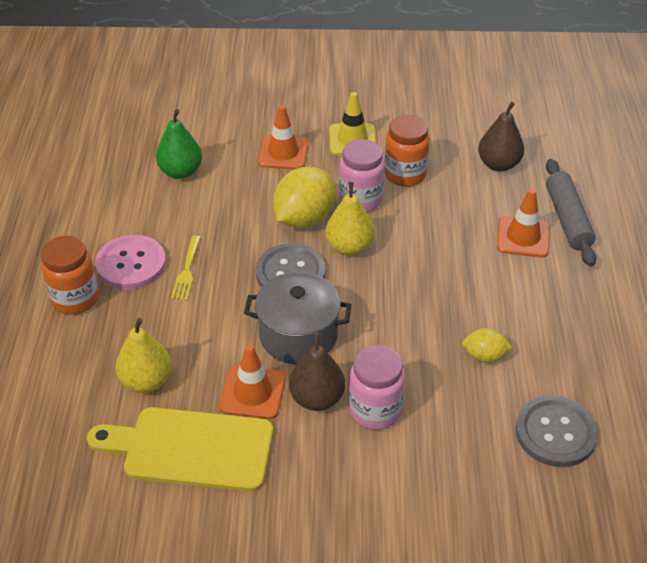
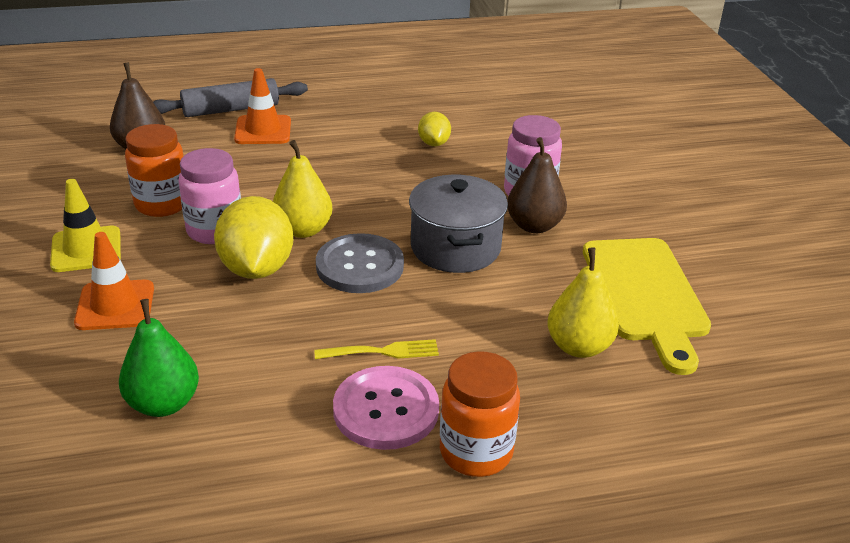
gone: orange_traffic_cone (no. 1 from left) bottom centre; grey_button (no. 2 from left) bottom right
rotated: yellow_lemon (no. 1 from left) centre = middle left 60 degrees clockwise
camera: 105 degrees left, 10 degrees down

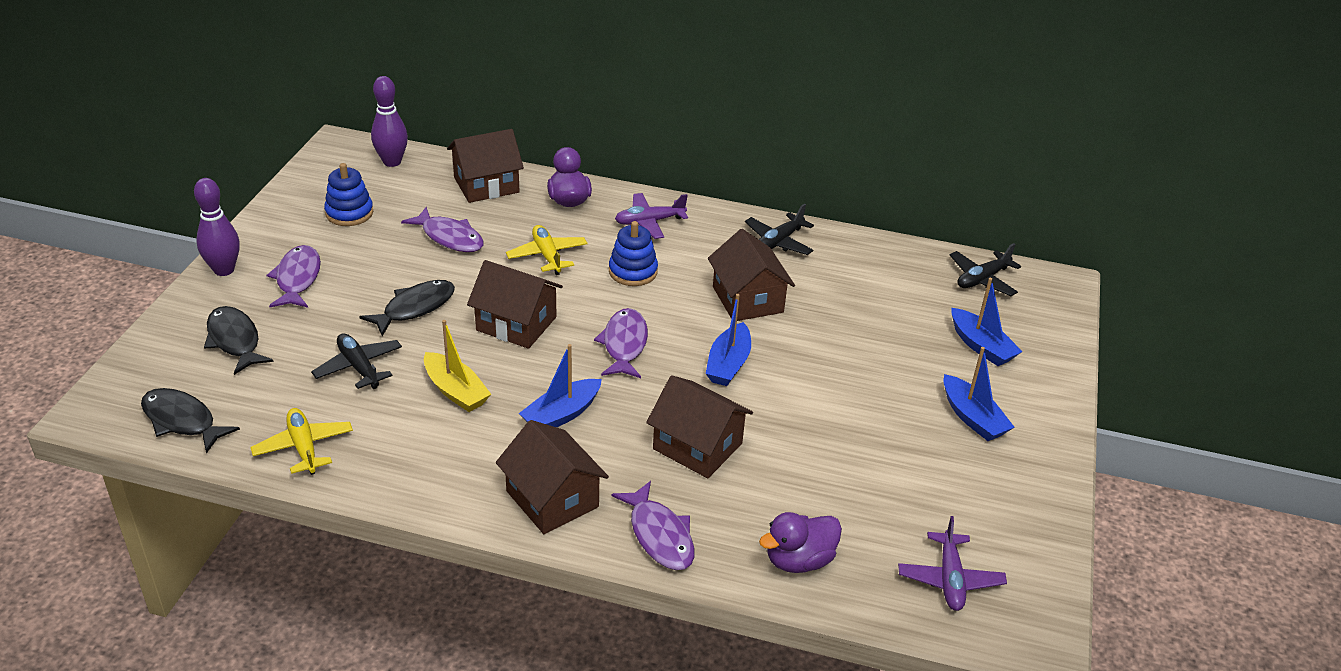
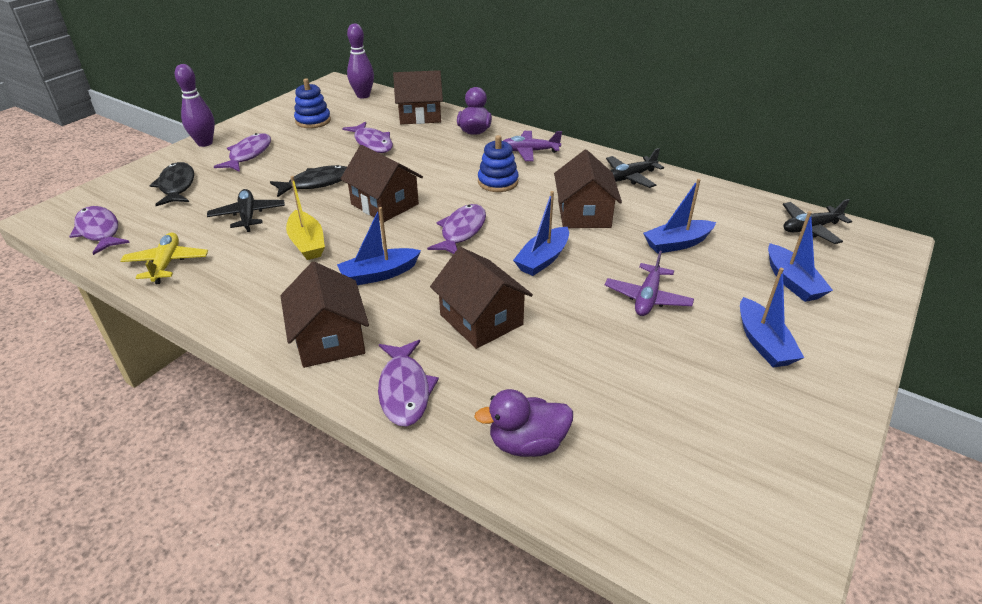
gone: yellow_plane (no. 2 from left) centre
new: blue_boat (no. 3 from left) middle right
shifted: purple_plane (no. 2 from left) bottom right to centre
repainted: black_fish (no. 1 from left) middle left to purple_fish (no. 1 from left) middle left
camera: 20 degrees right, 0 degrees up

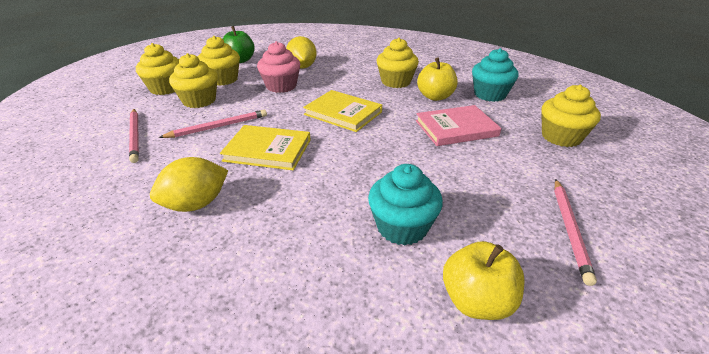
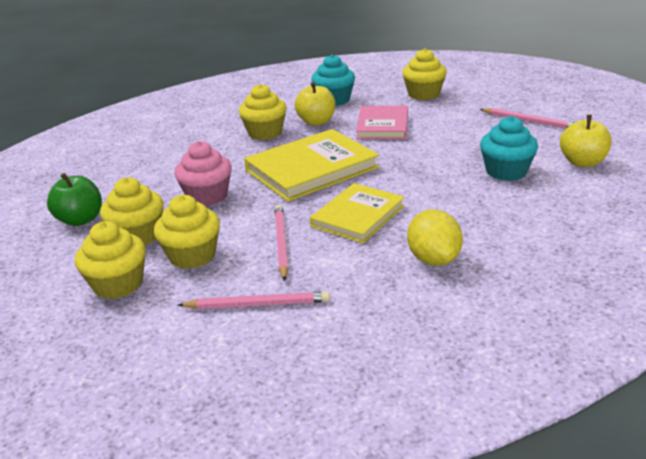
gone: yellow_lemon (no. 2 from left) top centre
scaled: yellow_book (no. 2 from left in the first image) top centre = centre x1.52
camera: 65 degrees left, 5 degrees down

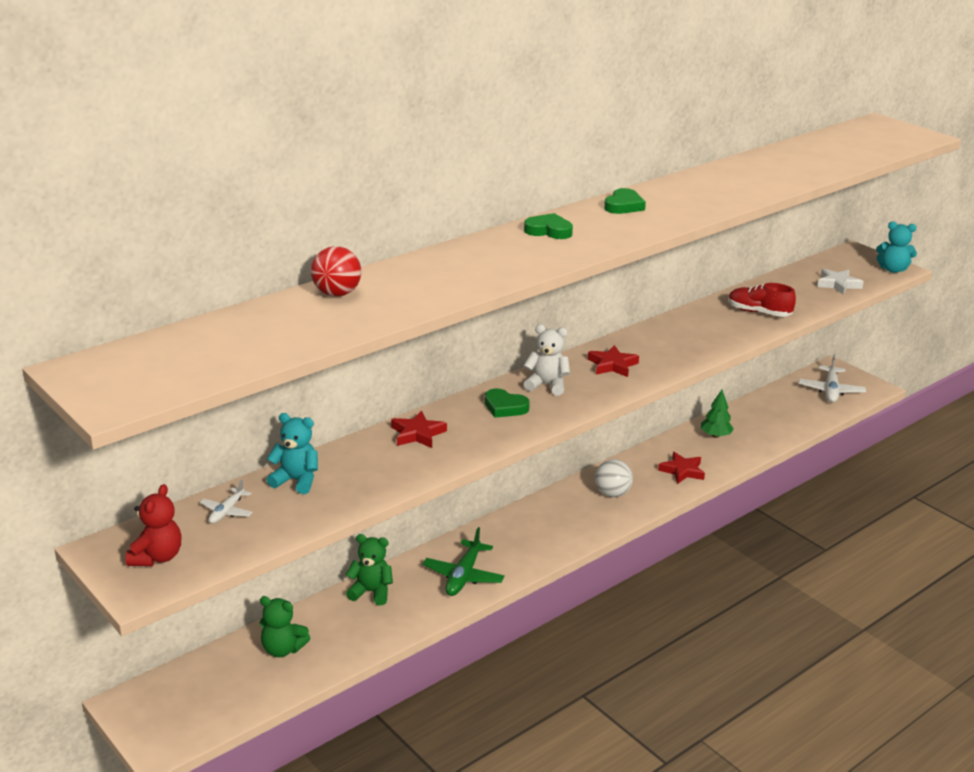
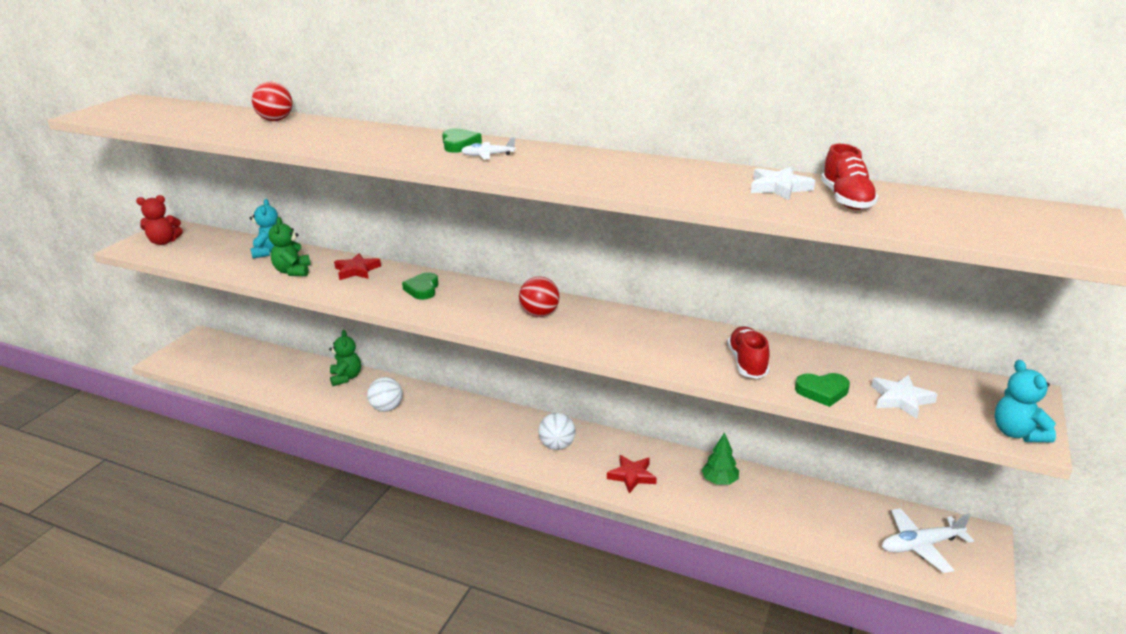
gone: white_teddy_bear centre
new: red_shoe (no. 2 from left) top right; white_star (no. 1 from left) top right
shifted: green_heart (no. 3 from left) top centre to middle right; white_plane (no. 1 from left) middle left to top centre; green_teddy_bear (no. 1 from left) bottom left to middle left
swapped: red_star (no. 2 from left) centre to red_ball (no. 2 from left) centre; green_plane bottom centre to white_ball (no. 1 from left) centre
camera: 65 degrees right, 0 degrees up

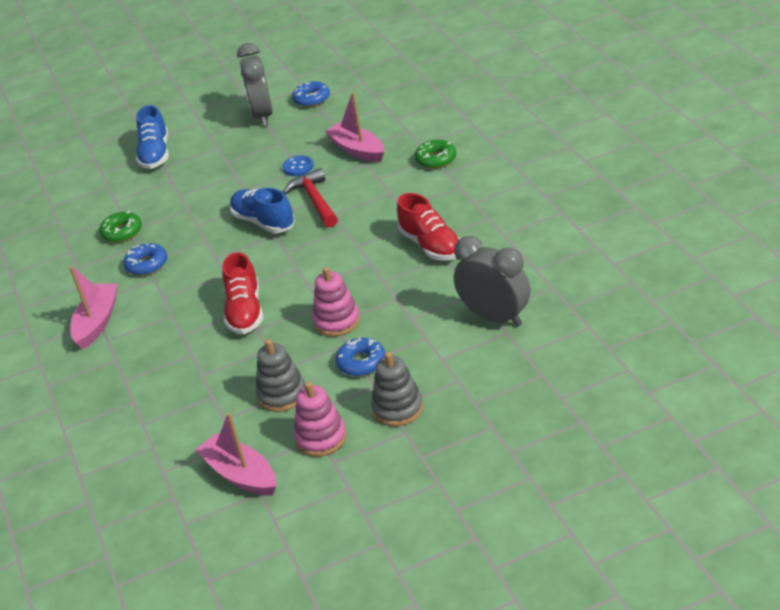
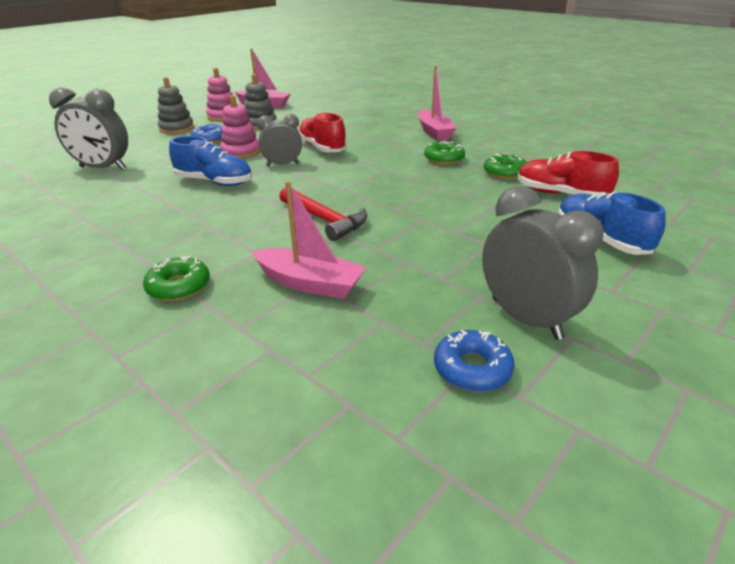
gone: blue_button top centre
new: grey_clock (no. 2 from left) top centre
shifted: blue_shoe (no. 2 from left in the first image) centre to blue_shoe (no. 1 from left) top left; red_shoe (no. 2 from left) centre to top right
repainted: blue_donut (no. 1 from left) middle left to green_donut (no. 2 from left) top centre
camera: 150 degrees right, 5 degrees down

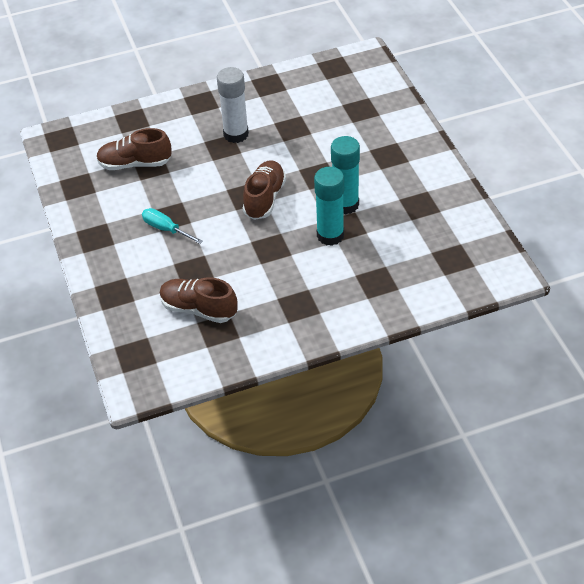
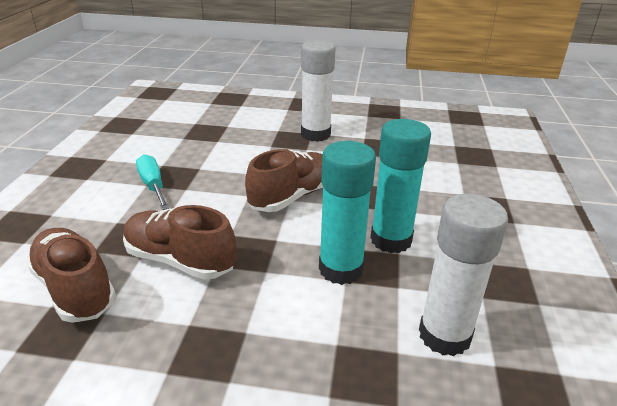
new: white_glue_stick (no. 2 from left) bottom right
shifted: brown_shoe (no. 1 from left in the first image) top left to brown_shoe (no. 2 from left) middle left
camera: 25 degrees right, 15 degrees down

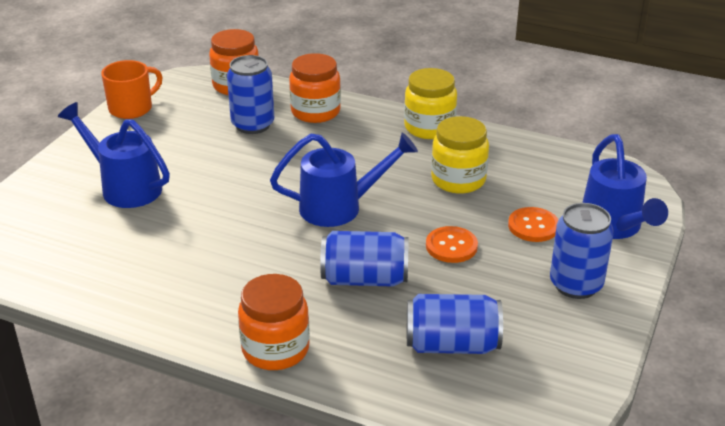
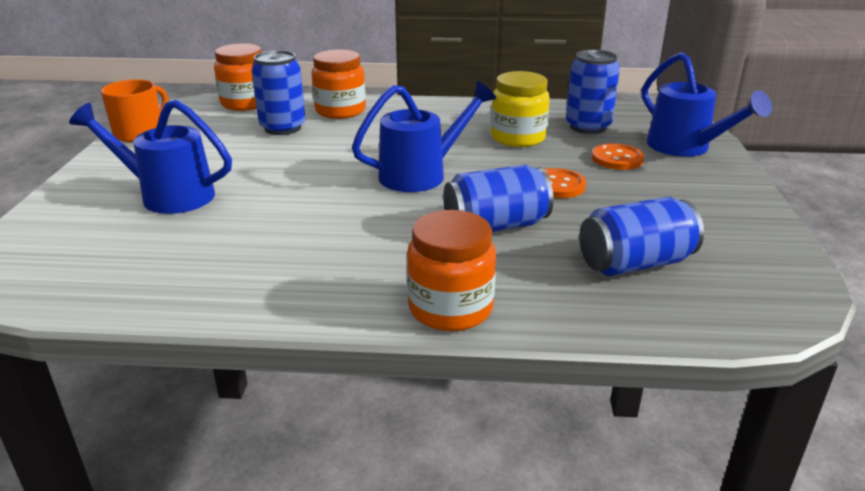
gone: yellow_jar (no. 1 from left) top centre
shifted: blue_can (no. 4 from left in the first image) middle right to blue_can (no. 3 from left) top right
camera: 20 degrees left, 5 degrees down

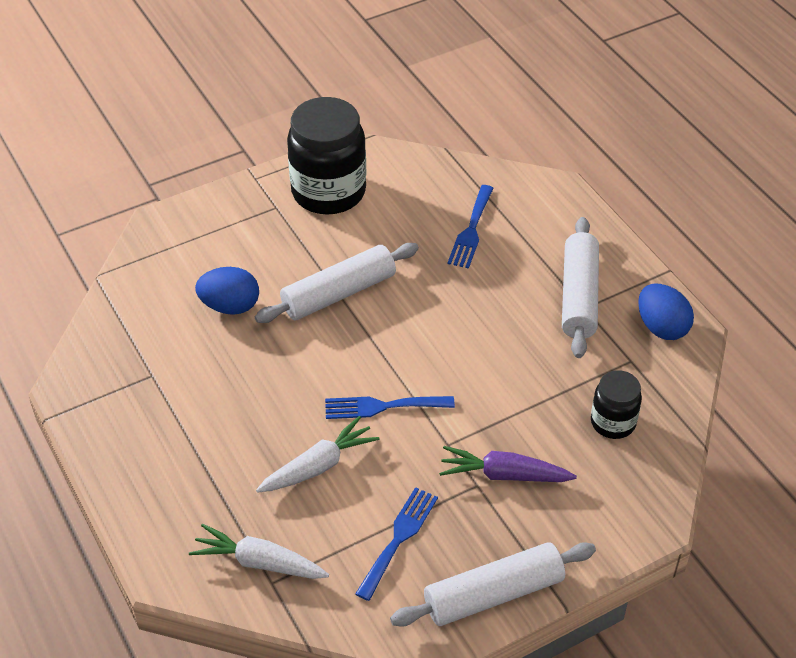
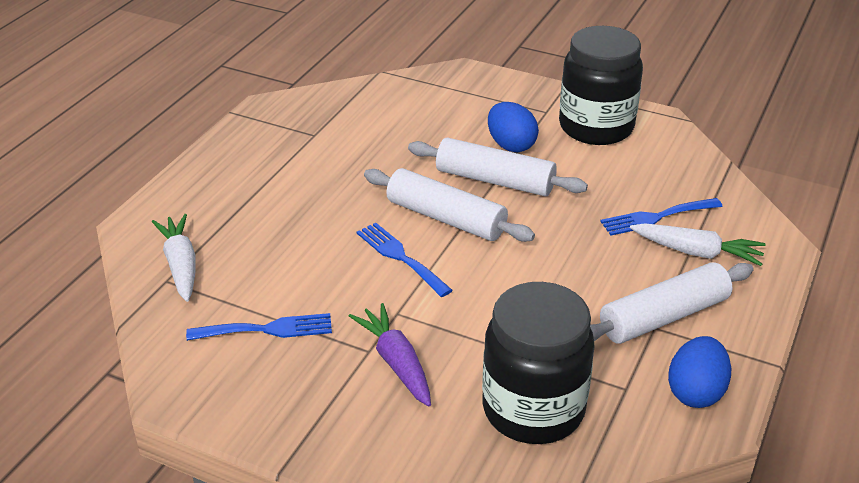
shifted: blue_egg (no. 1 from left) middle left to top centre; white_carrot (no. 2 from left) bottom centre to middle right; white_rolling_pin (no. 2 from left in the first image) bottom centre to white_rolling_pin (no. 1 from left) centre
scaled: black_jar (no. 2 from left in the first image) middle right = bottom centre x1.89
camera: 55 degrees right, 10 degrees down

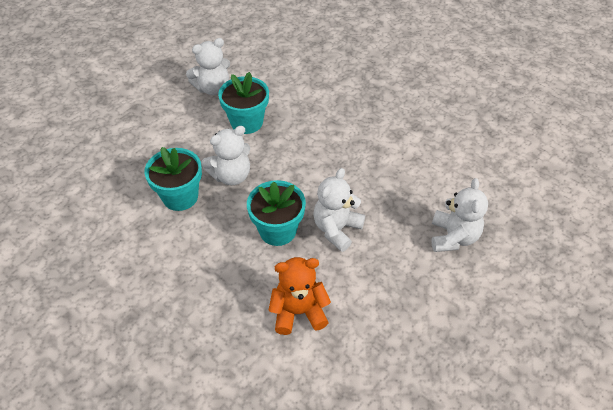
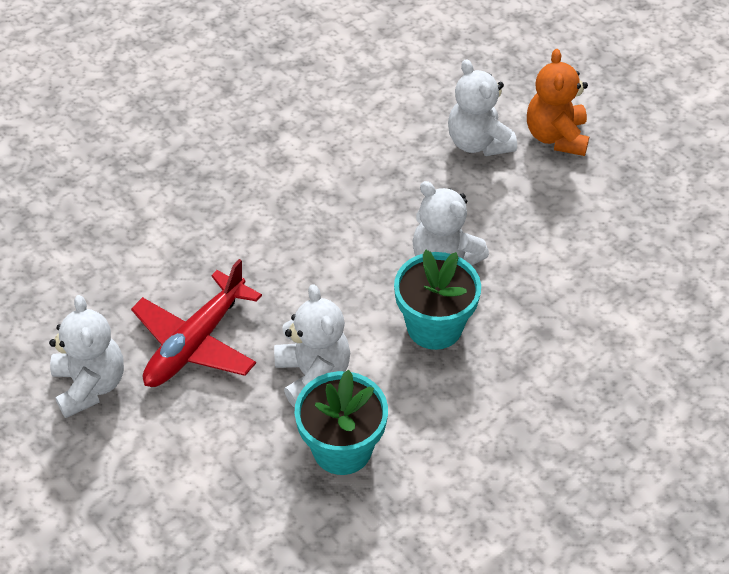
shifted: orange_teddy_bear bottom centre to top right
swapped: turquoise_flower_pot (no. 2 from left) top centre to red_plane middle left
rotated: white_teddy_bear (no. 4 from left) middle right = top centre 135 degrees counterclockwise
camera: 80 degrees left, 0 degrees up

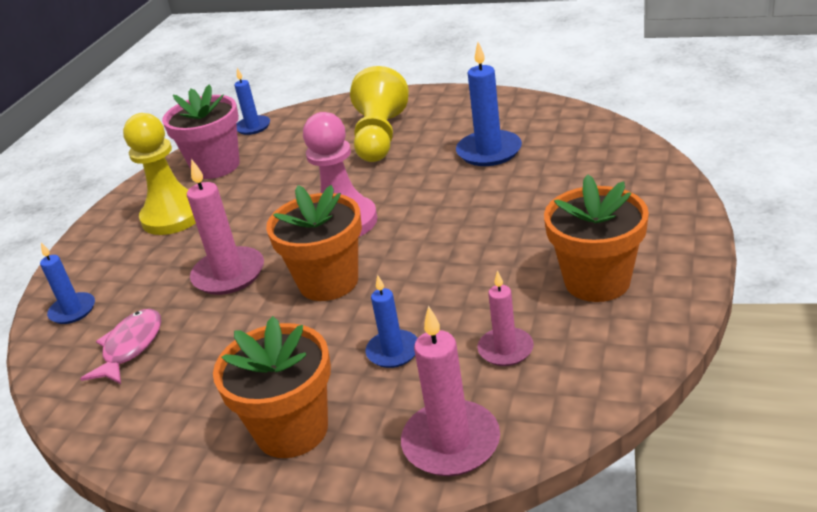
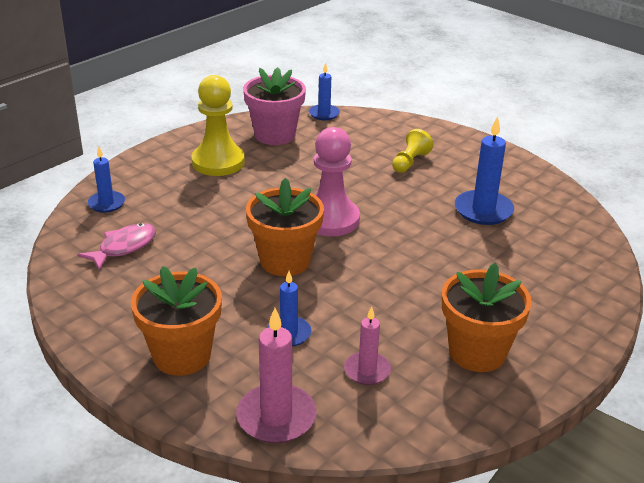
gone: pink_candle (no. 1 from left) middle left
scaled: yellow_pawn (no. 2 from left) top centre = top centre x0.55
camera: 20 degrees right, 0 degrees up

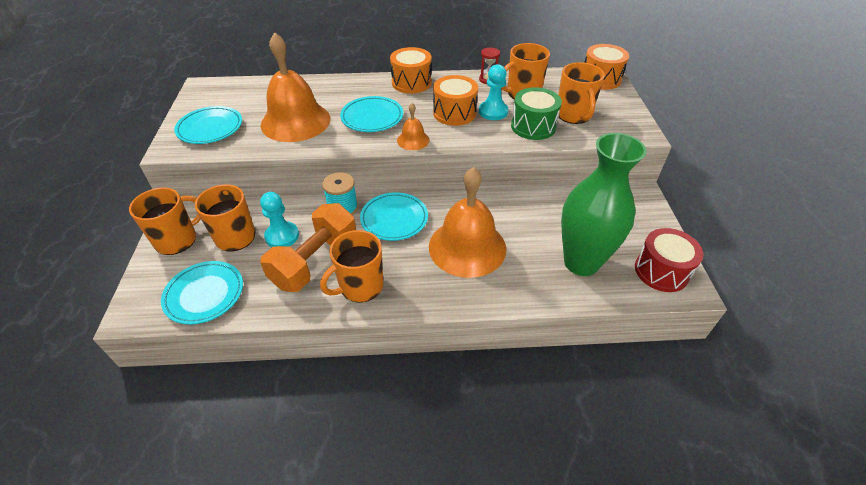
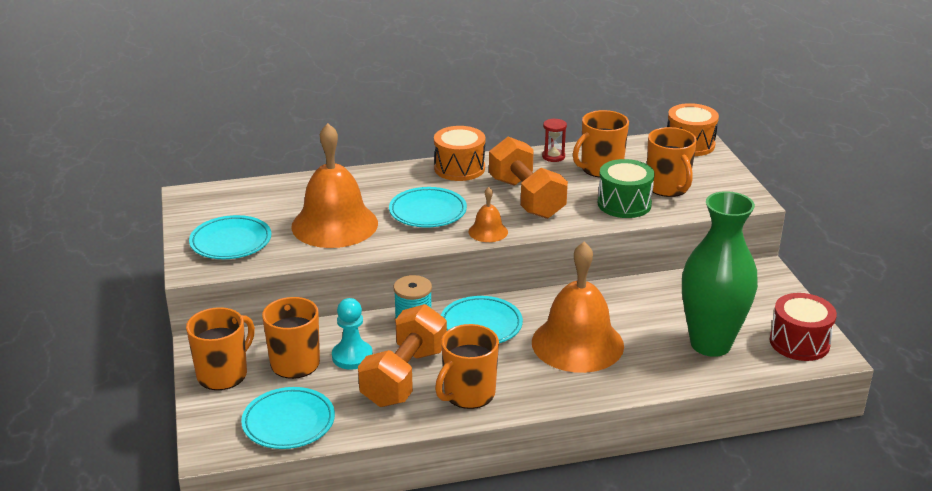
gone: turquoise_pawn (no. 2 from left) top centre
swapped: orange_drum (no. 2 from left) top centre to orange_dumbbell (no. 2 from left) centre
camera: 10 degrees left, 15 degrees down

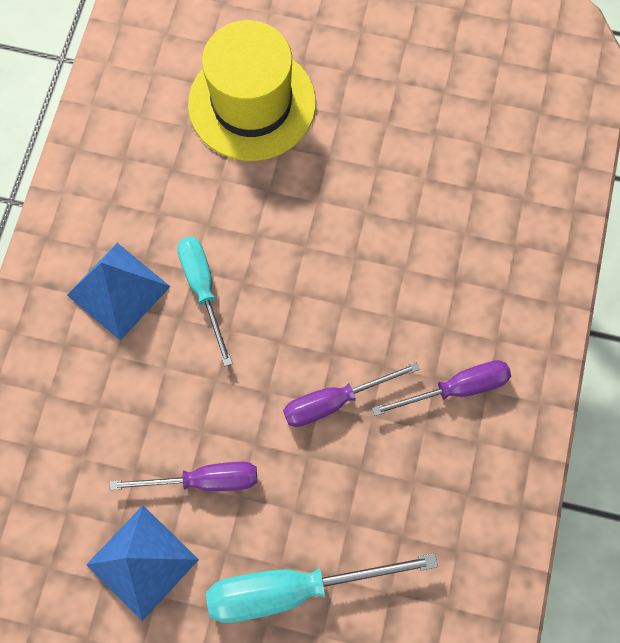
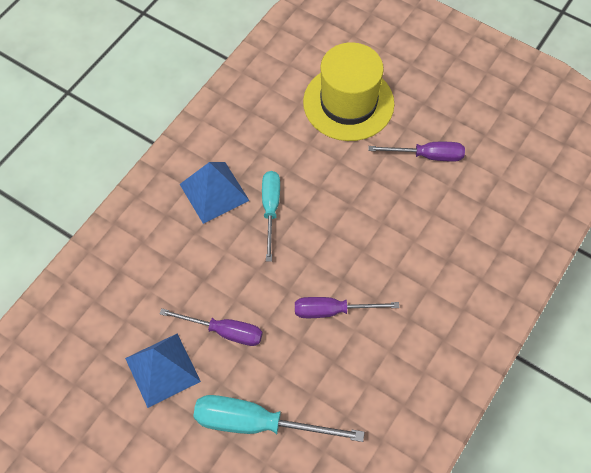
shifted: purple_screwdriver (no. 3 from left) middle right to top right
camera: 20 degrees right, 10 degrees down

